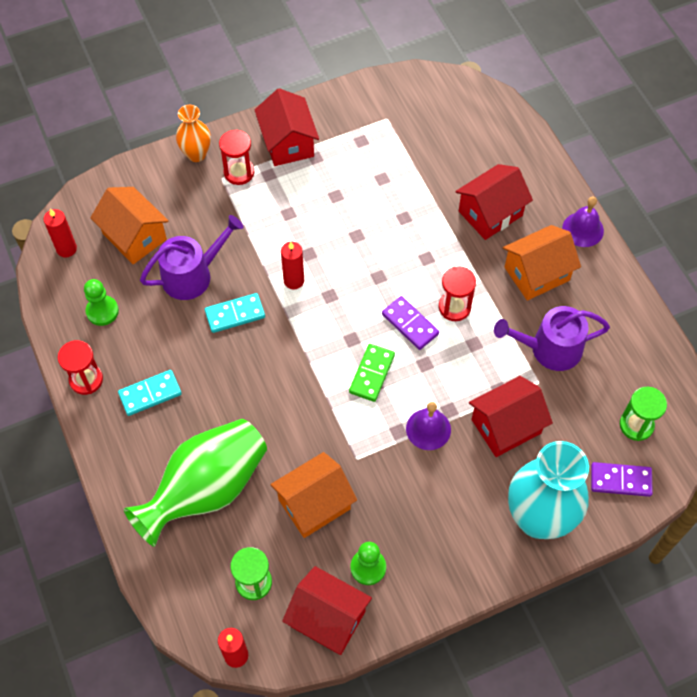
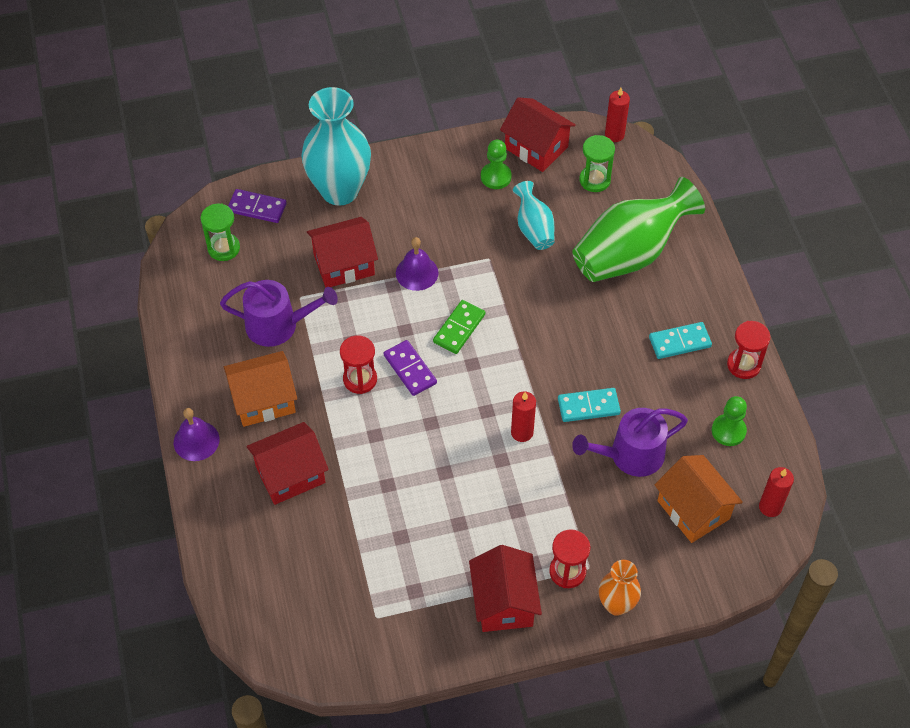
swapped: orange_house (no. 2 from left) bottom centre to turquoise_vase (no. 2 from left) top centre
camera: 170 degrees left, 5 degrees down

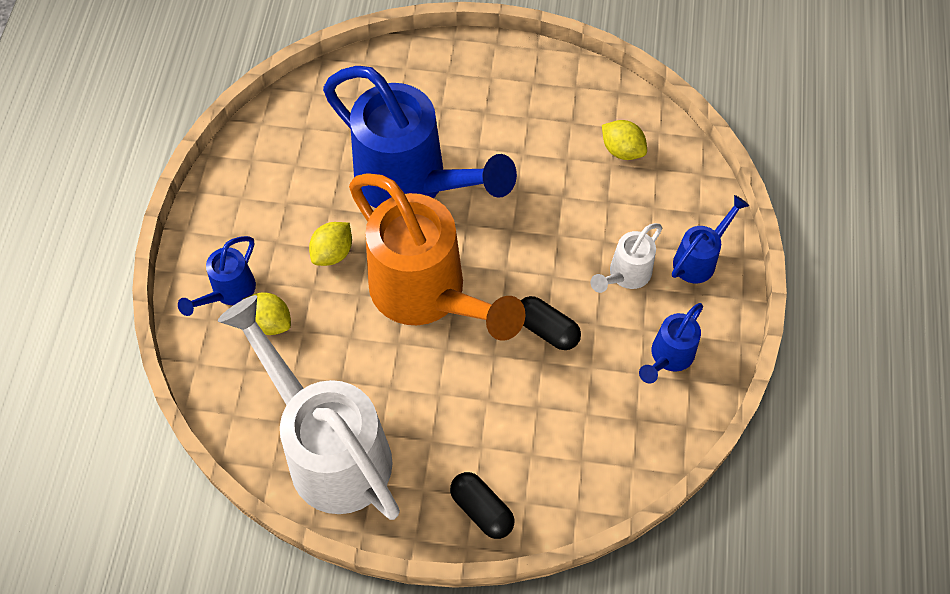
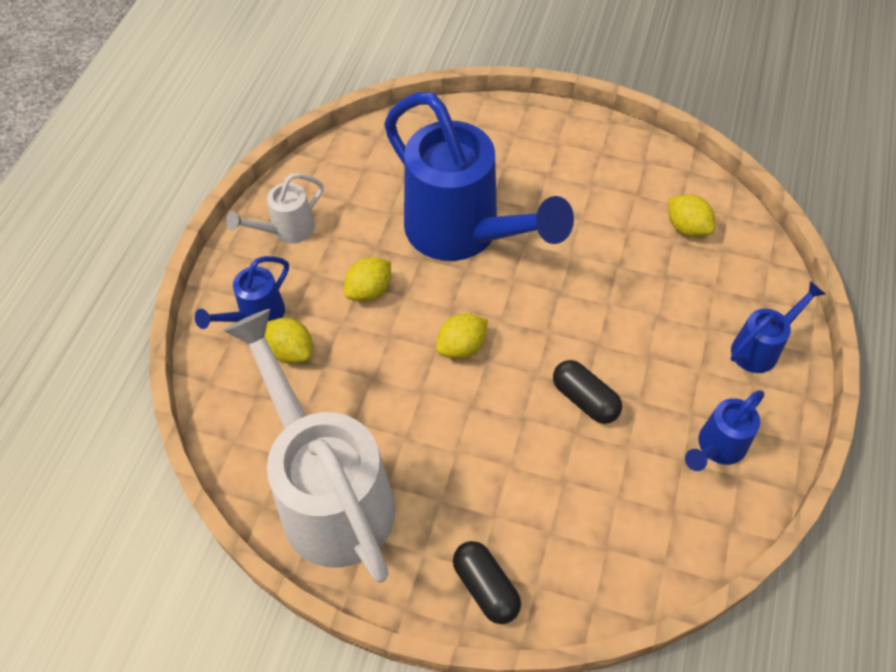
shifted: white_watering_can (no. 2 from left in the first image) centre to white_watering_can (no. 1 from left) top left
swapped: orange_watering_can centre to yellow_lemon (no. 3 from left) centre
camera: 10 degrees right, 5 degrees down

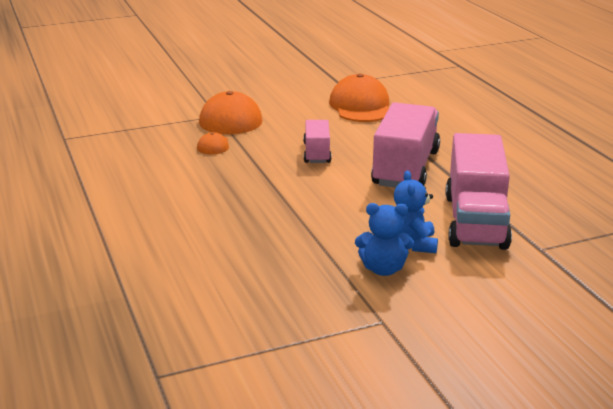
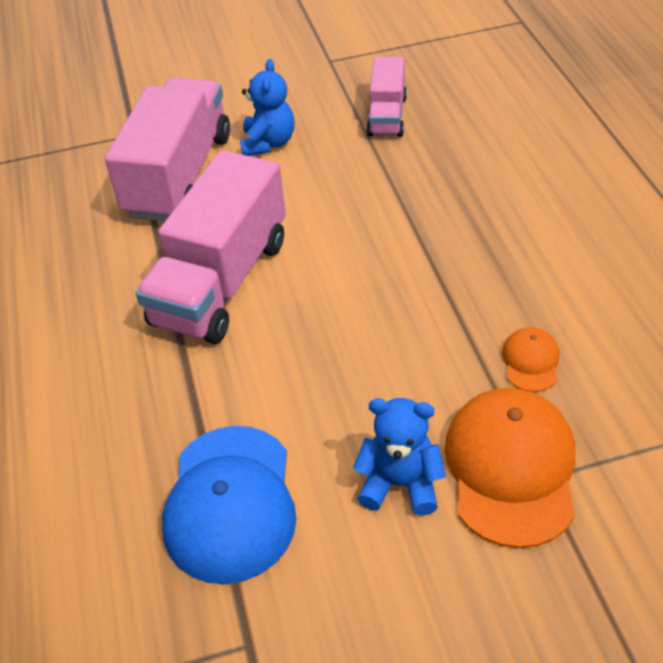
shifted: pink_truck (no. 1 from left in the first image) centre to pink_truck (no. 3 from left) top centre; blue_teddy_bear (no. 1 from left in the first image) centre to blue_teddy_bear (no. 2 from left) bottom centre
repainted: orange_cap (no. 3 from left) top centre to blue_cap bottom centre
camera: 170 degrees left, 20 degrees up

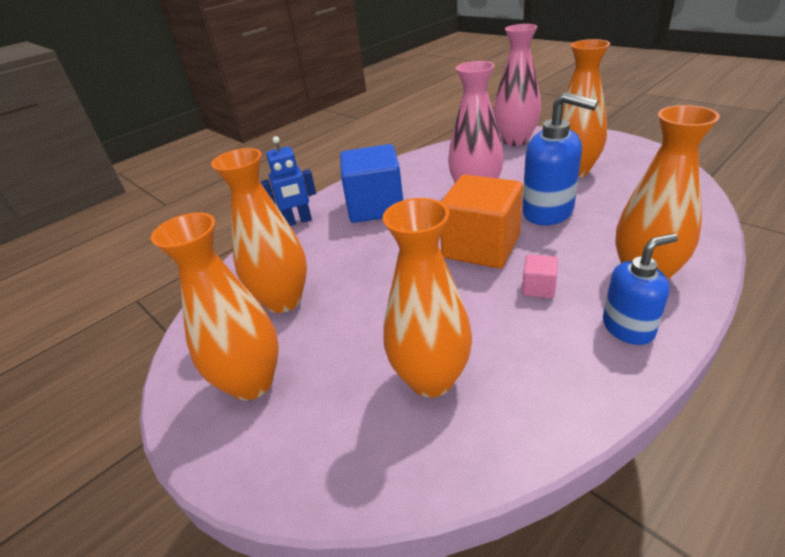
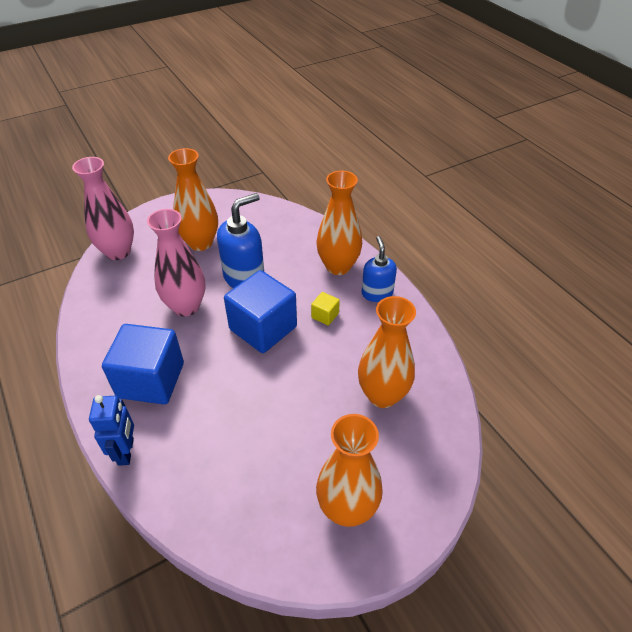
gone: orange_vase (no. 2 from left) middle left
repainted: orange_cube centre to blue_cube (no. 2 from left) centre; pink_cube middle right to yellow_cube centre
camera: 80 degrees left, 10 degrees up

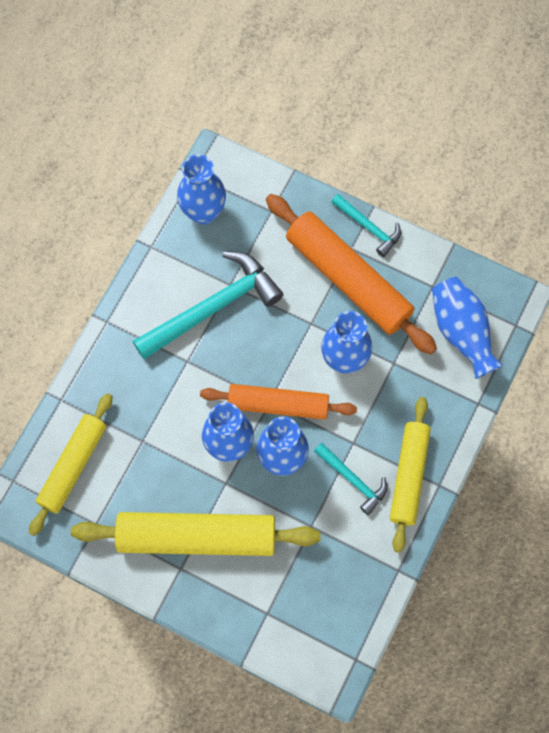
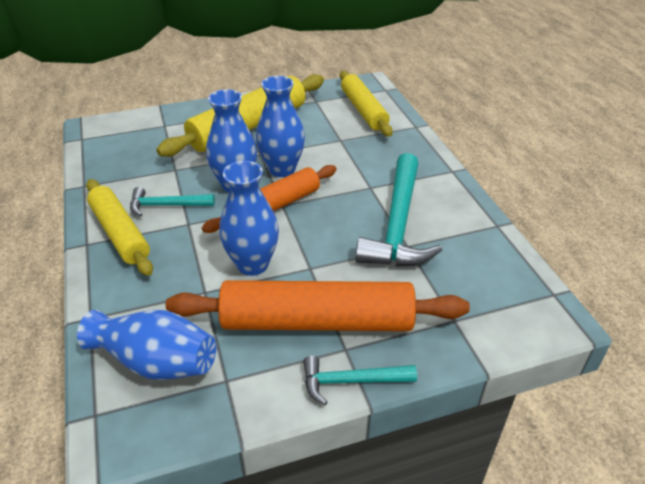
gone: blue_vase (no. 1 from left) top centre
camera: 135 degrees right, 30 degrees down

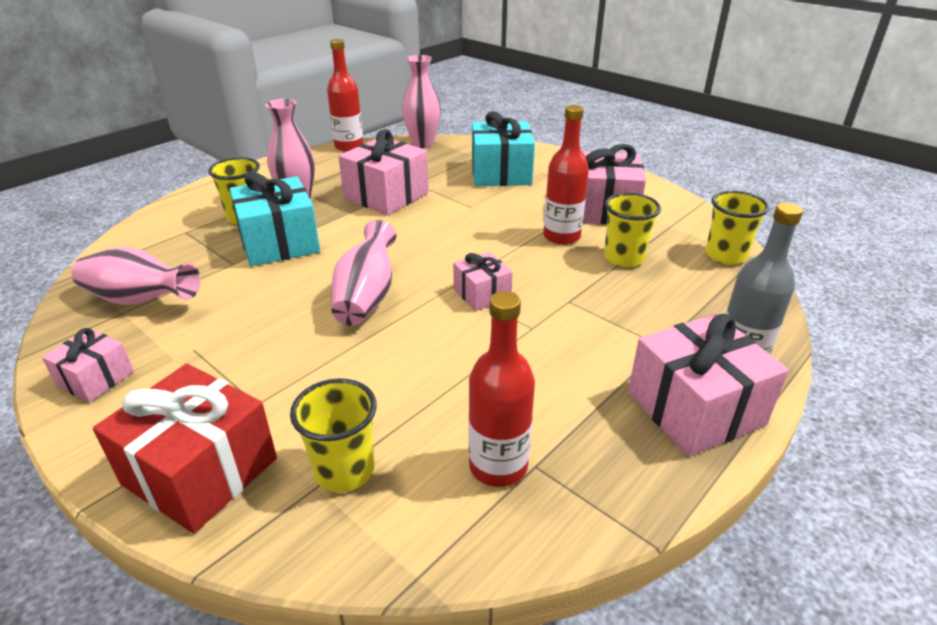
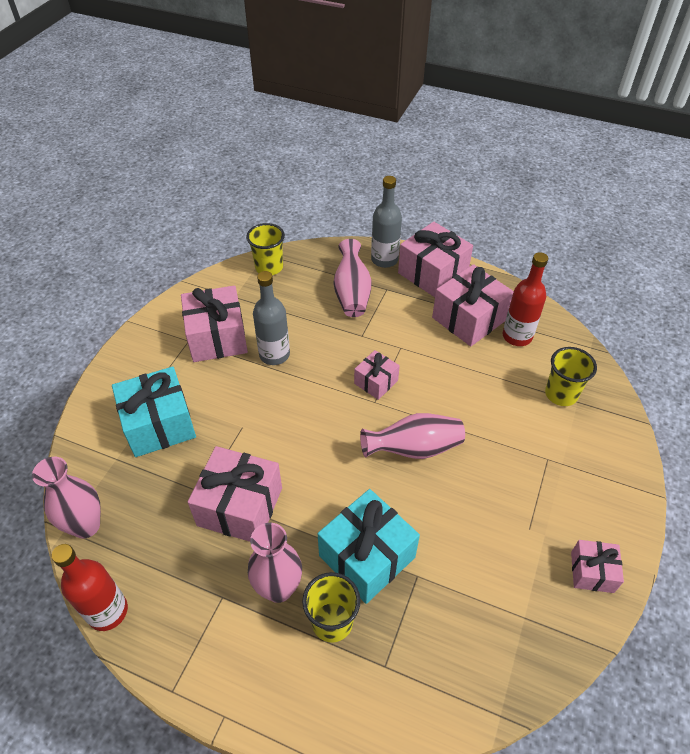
gone: yellow_cup (no. 3 from left) middle right; red_gift bottom left
new: pink_gift (no. 5 from left) middle right
shifted: pink_vase (no. 1 from left in the first image) middle left to pink_vase (no. 3 from left) centre
repainted: red_bottle (no. 3 from left) top centre to grey_bottle (no. 1 from left) centre
camera: 110 degrees left, 15 degrees up

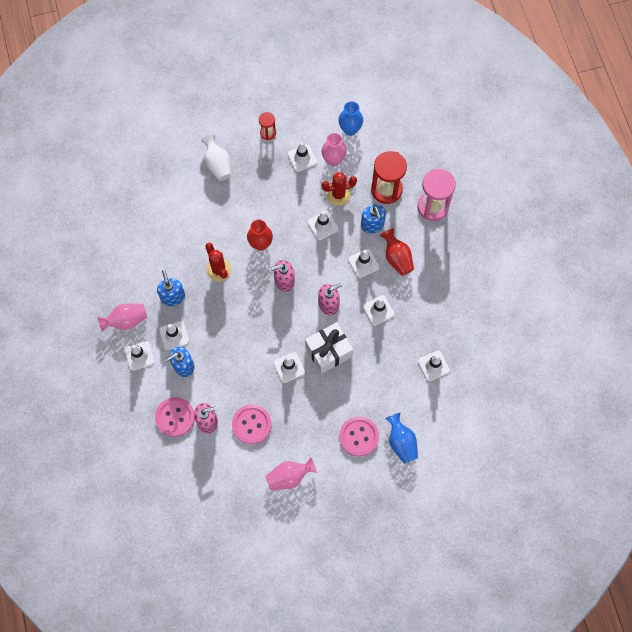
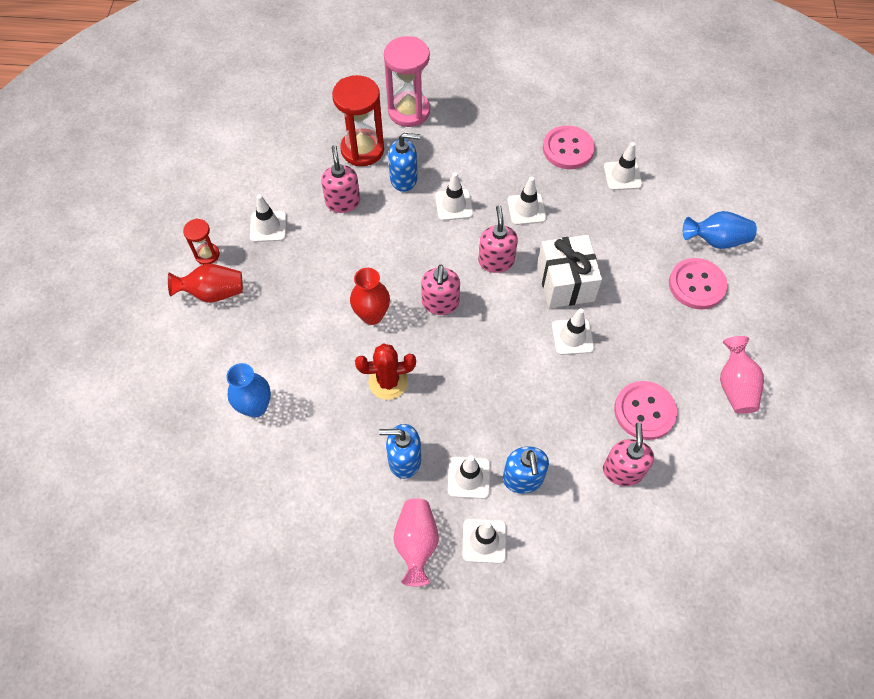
gone: pink_vase (no. 3 from left) top centre; white_vase top centre; white_traffic_cone (no. 5 from left) centre
shifted: blue_vase (no. 1 from left) top centre to middle left; red_vase (no. 2 from left in the first image) centre to red_vase (no. 1 from left) middle left; pink_button (no. 1 from left) middle left to top centre
swapped: red_cactus (no. 2 from left) top centre to pink_soap_dispenser (no. 1 from left) top centre
camera: 70 degrees left, 10 degrees down

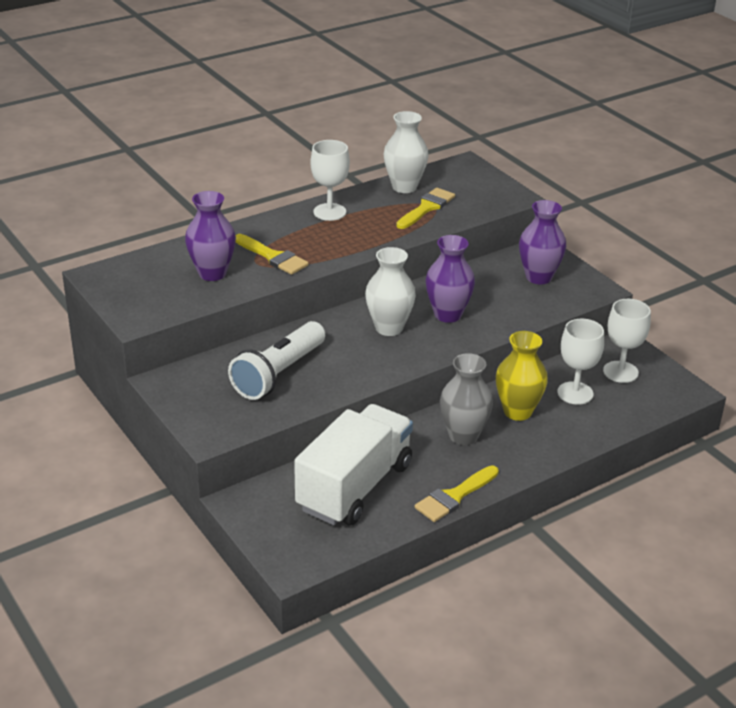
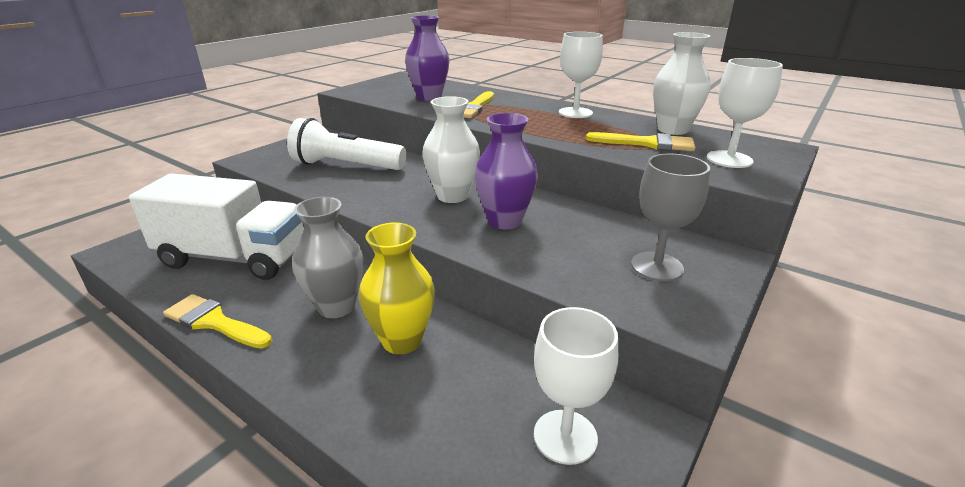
shifted: white_goblet (no. 2 from left in the first image) middle right to white_goblet (no. 3 from left) top right
swapped: purple_vase (no. 3 from left) middle right to grey_goblet middle right
camera: 70 degrees right, 5 degrees down

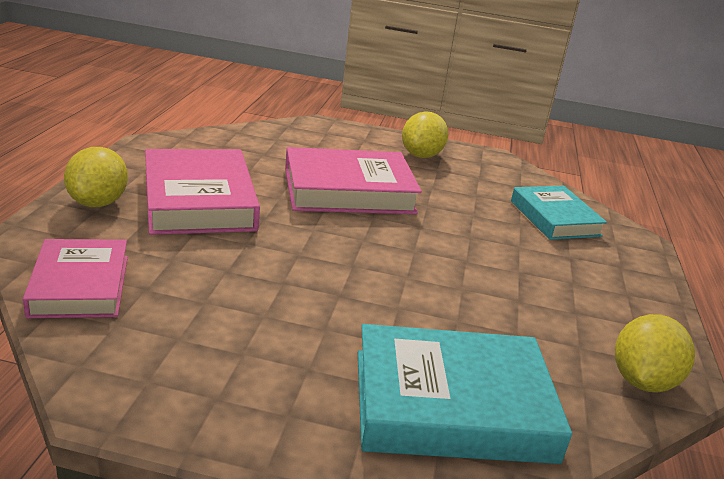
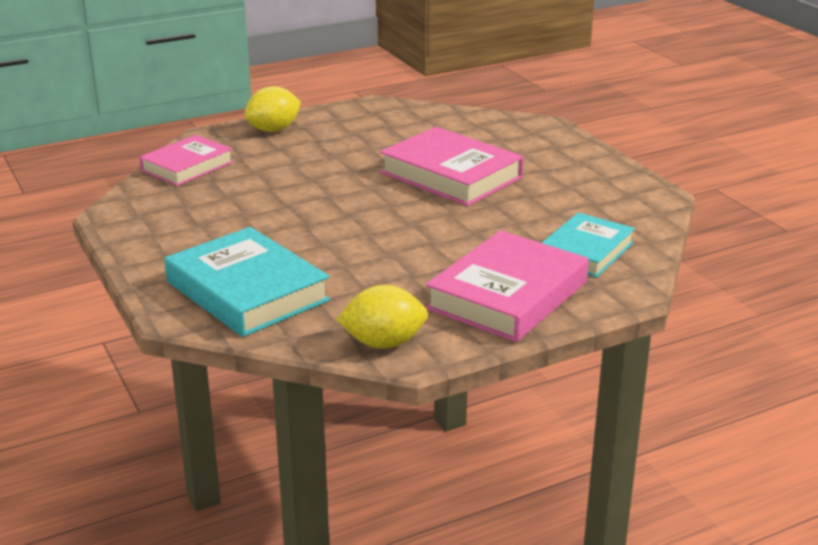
gone: yellow_lemon (no. 2 from left) top centre
shifted: pink_book (no. 2 from left in the first image) middle left to pink_book (no. 3 from left) centre
camera: 55 degrees right, 0 degrees up

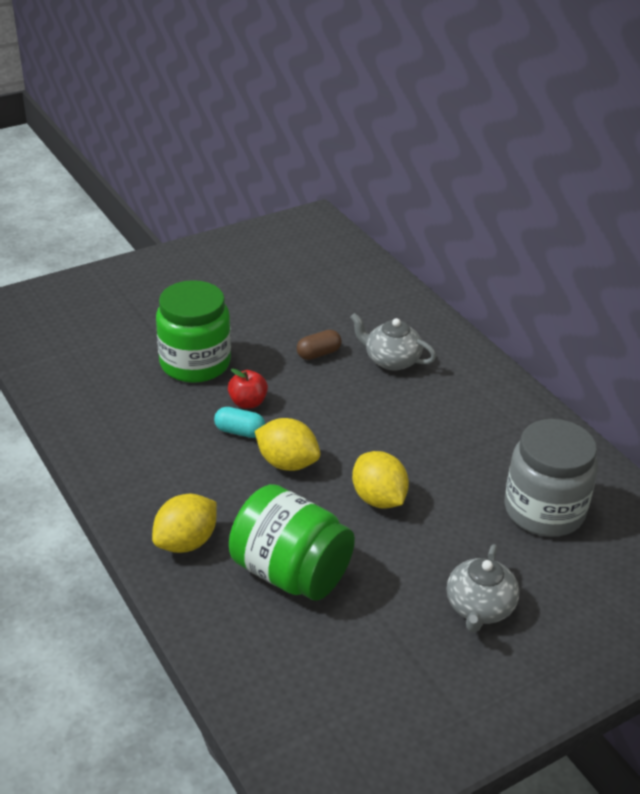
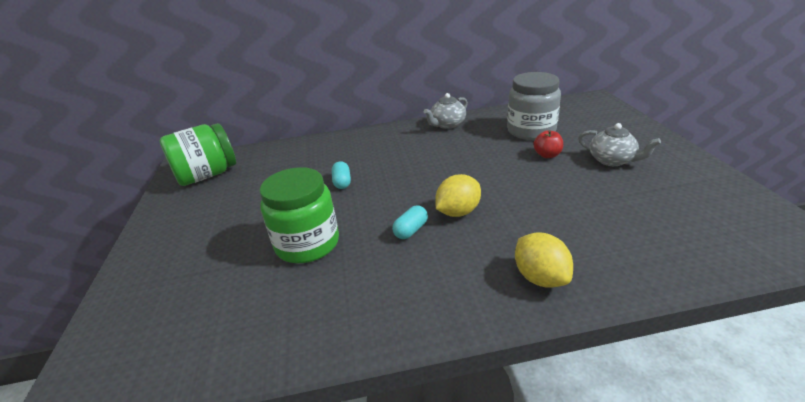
gone: yellow_lemon (no. 3 from left) centre
shifted: grey_teapot (no. 1 from left) centre to top centre; red_apple centre to middle right; green_jar (no. 2 from left in the first image) bottom centre to green_jar (no. 1 from left) middle left
repainted: brown_capsule centre to turquoise_capsule (no. 1 from left) centre
camera: 65 degrees left, 5 degrees down

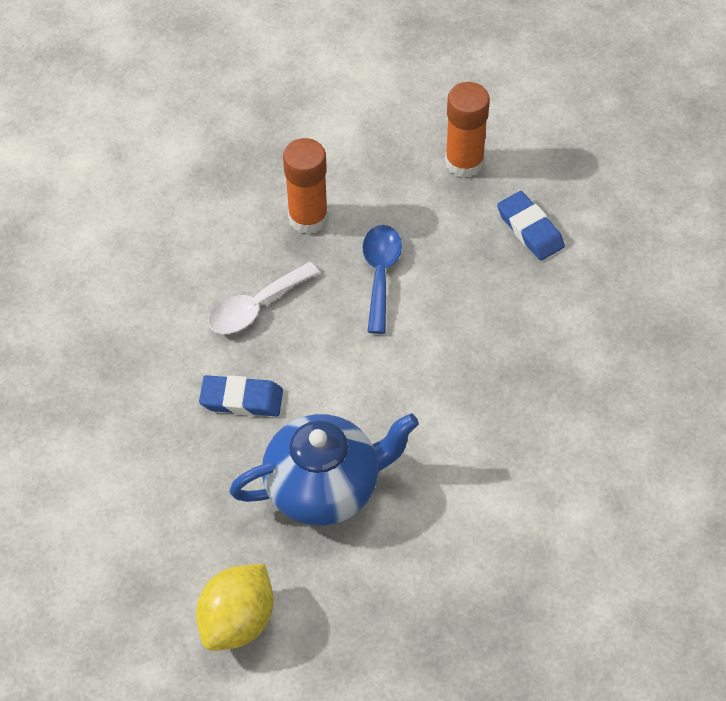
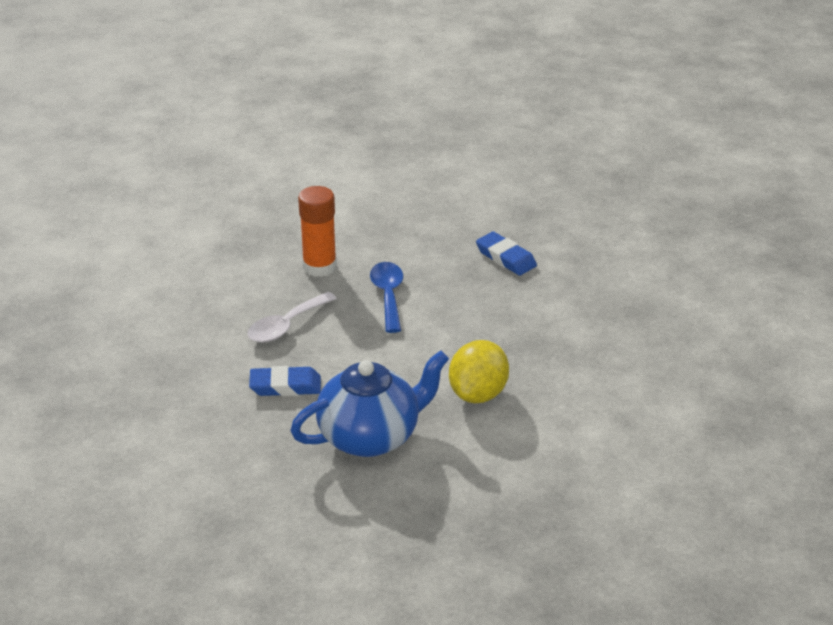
gone: orange_glue_stick (no. 2 from left) top centre
shifted: yellow_lemon bottom left to centre
camera: 10 degrees left, 20 degrees down

